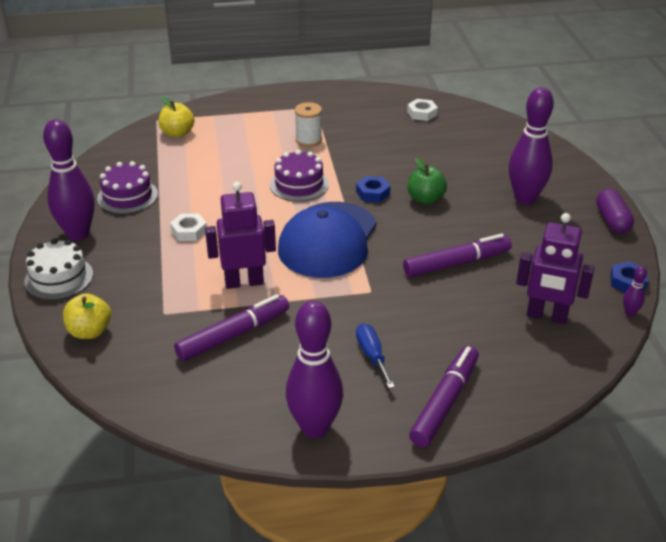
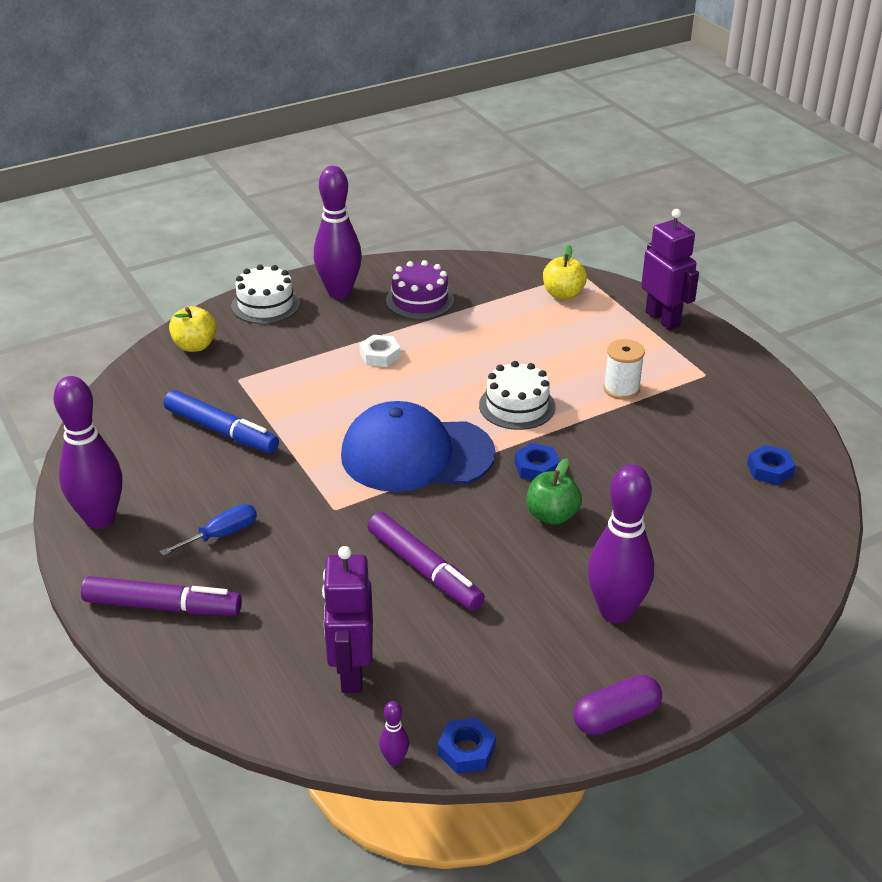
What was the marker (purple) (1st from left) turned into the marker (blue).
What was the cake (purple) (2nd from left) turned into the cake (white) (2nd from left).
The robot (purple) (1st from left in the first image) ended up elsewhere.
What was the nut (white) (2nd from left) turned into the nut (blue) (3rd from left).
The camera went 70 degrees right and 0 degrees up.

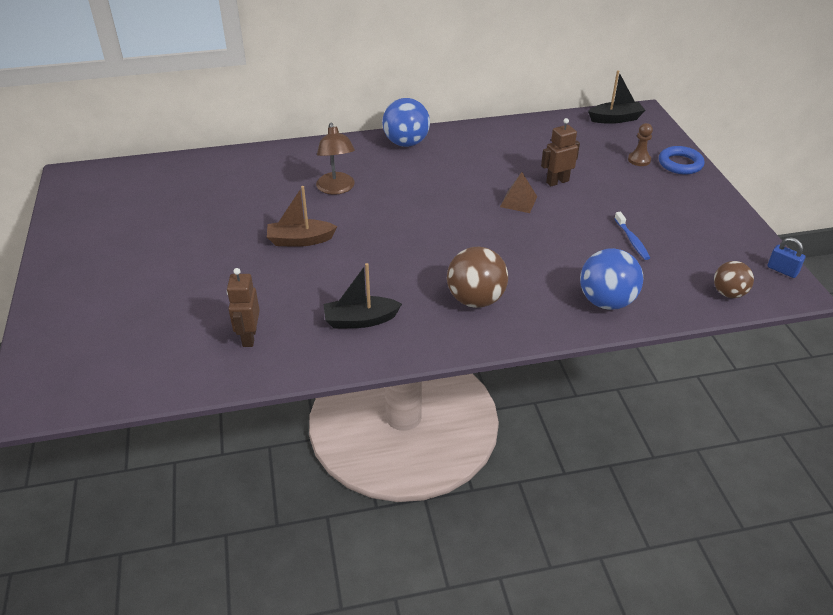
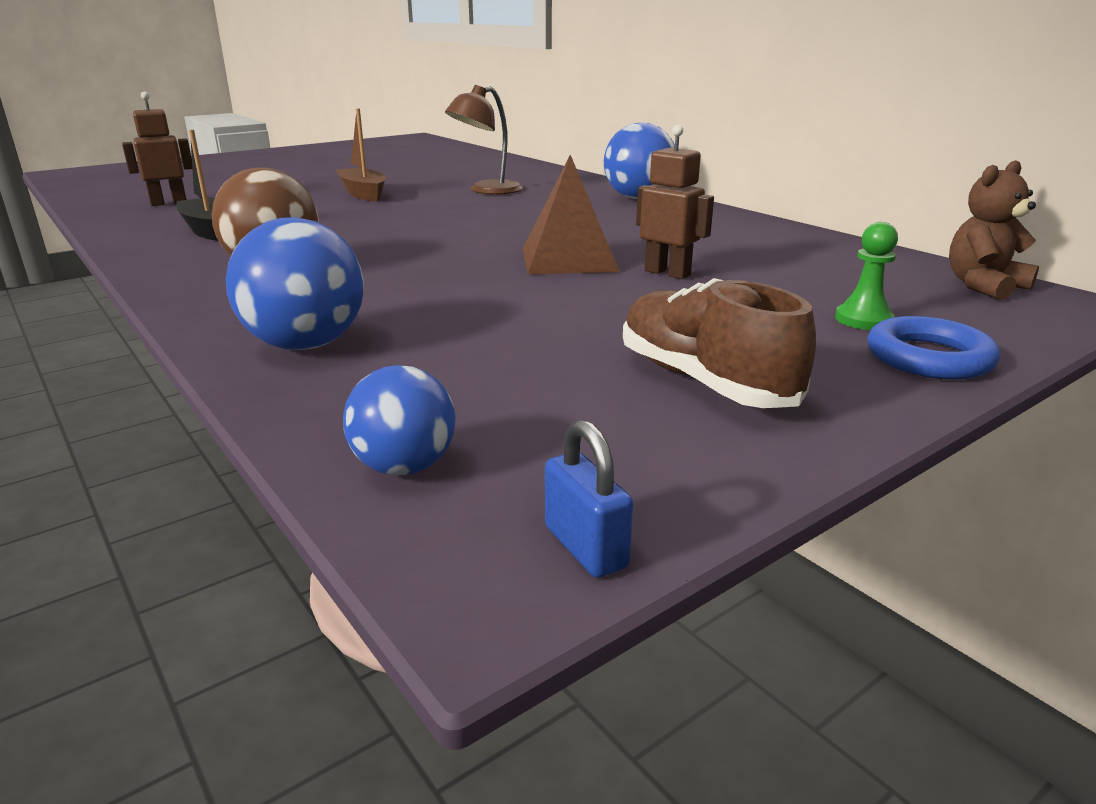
What was the ball (brown) (2nd from left) turned into the ball (blue) (2nd from left).
The size of the pyramid (brown) changed by a factor of 1.57.
The padlock (blue) ended up facing another way, 45 degrees counterclockwise from before.
The second view gained the shoe (brown).
What was the pawn (brown) turned into the pawn (green).
Where the boat (black) (2nd from left) stood, the teddy bear (brown) came to stand.
The second view lost the toothbrush (blue).
The camera went 65 degrees right and 15 degrees down.

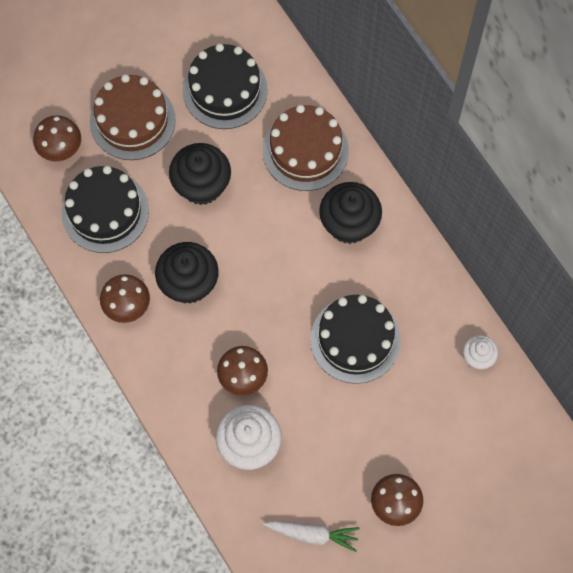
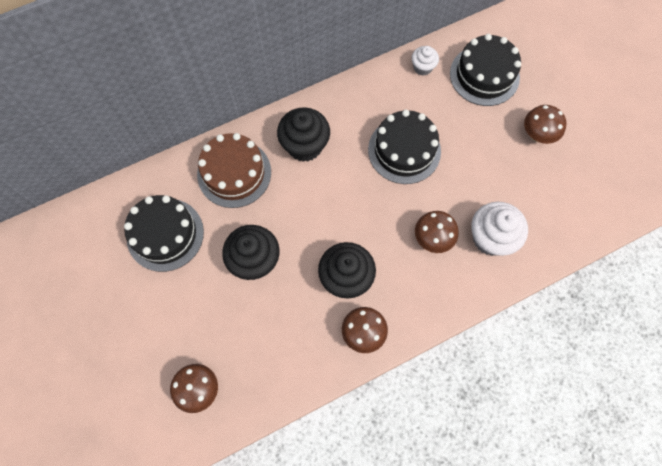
The cake (black) (1st from left in the first image) ended up elsewhere.
The second view lost the cake (brown) (1st from left).
The second view lost the carrot (white).
The camera went 85 degrees left and 0 degrees up.

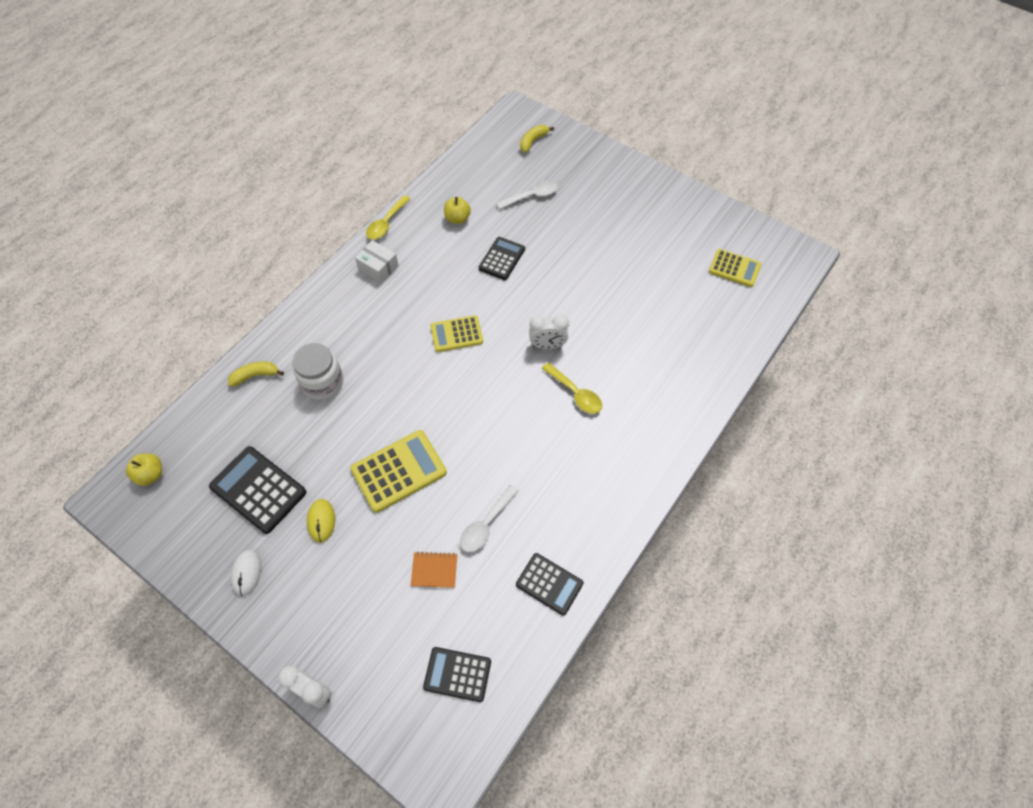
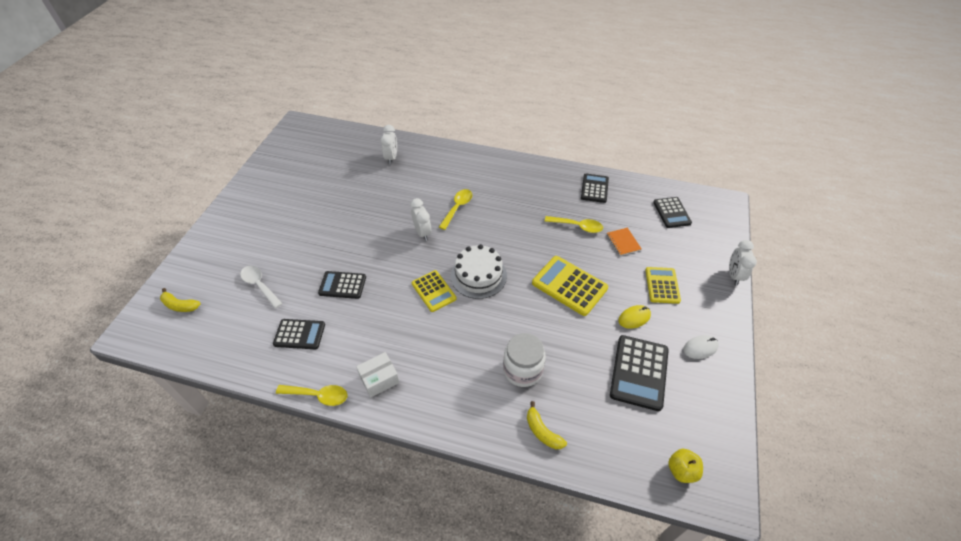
Where the apple (yellow) (2nd from left) stood, the calculator (black) (1st from left) came to stand.
The box (white) ended up facing another way, 45 degrees clockwise from before.
The second view gained the clock (white) (1st from left).
The second view gained the cake (white).
What was the spoon (white) (1st from left) turned into the spoon (yellow) (3rd from left).
The calculator (yellow) (3rd from left) ended up elsewhere.
The camera went 110 degrees left and 10 degrees down.

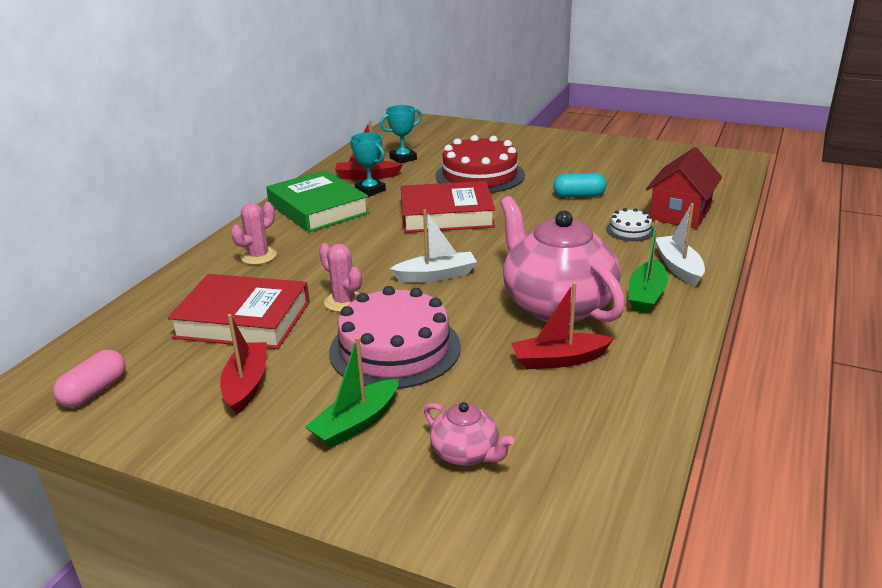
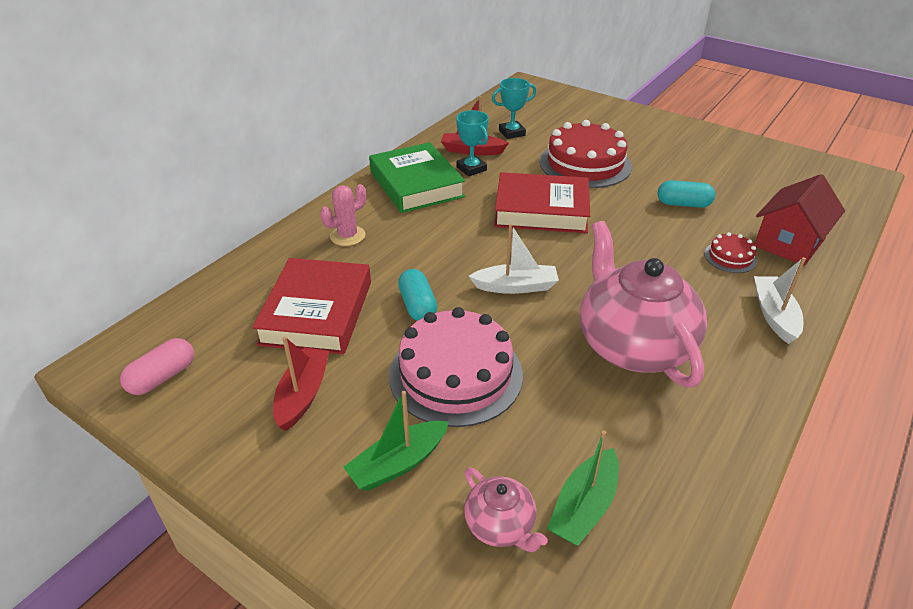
The book (red) (1st from left) ended up facing another way, 75 degrees clockwise from before.
Where the cactus (pink) (2nd from left) stood, the capsule (turquoise) (1st from left) came to stand.
The boat (green) (2nd from left) ended up elsewhere.
What was the cake (white) turned into the cake (red) (2nd from left).
The second view lost the boat (red) (3rd from left).
The camera went 10 degrees right and 10 degrees up.

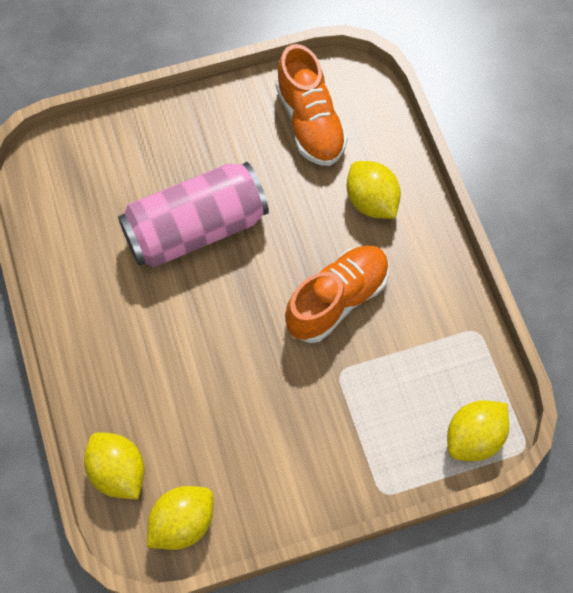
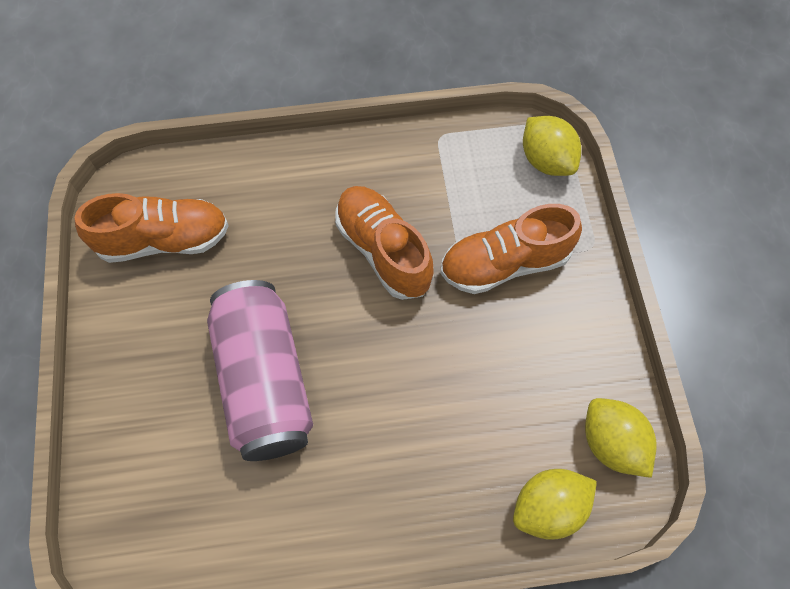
The second view gained the shoe (orange) (3rd from left).
The second view lost the lemon (yellow) (3rd from left).
The camera went 80 degrees left and 0 degrees up.

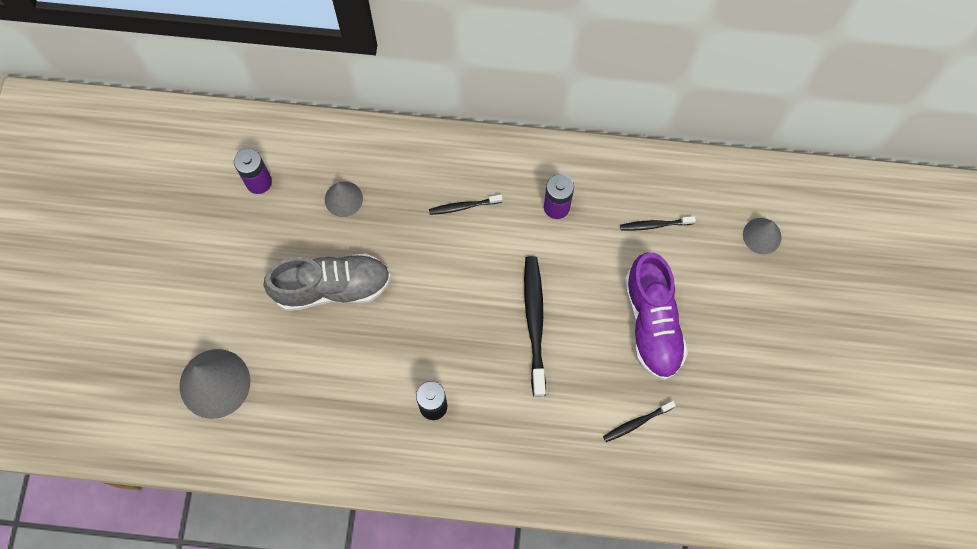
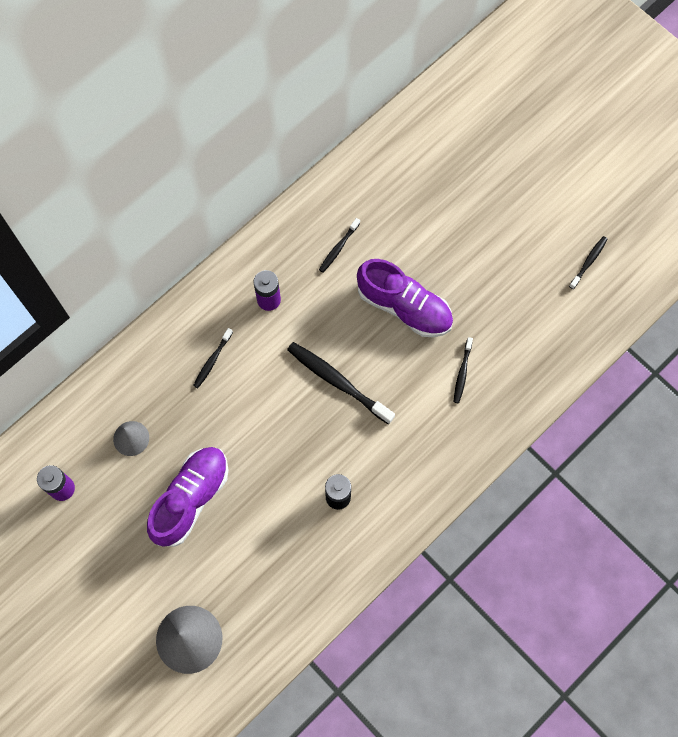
What was the shoe (grey) turned into the shoe (purple) (1st from left).
The second view gained the toothbrush (black) (5th from left).
The second view lost the cone (grey) (3rd from left).
The camera went 50 degrees left and 0 degrees up.

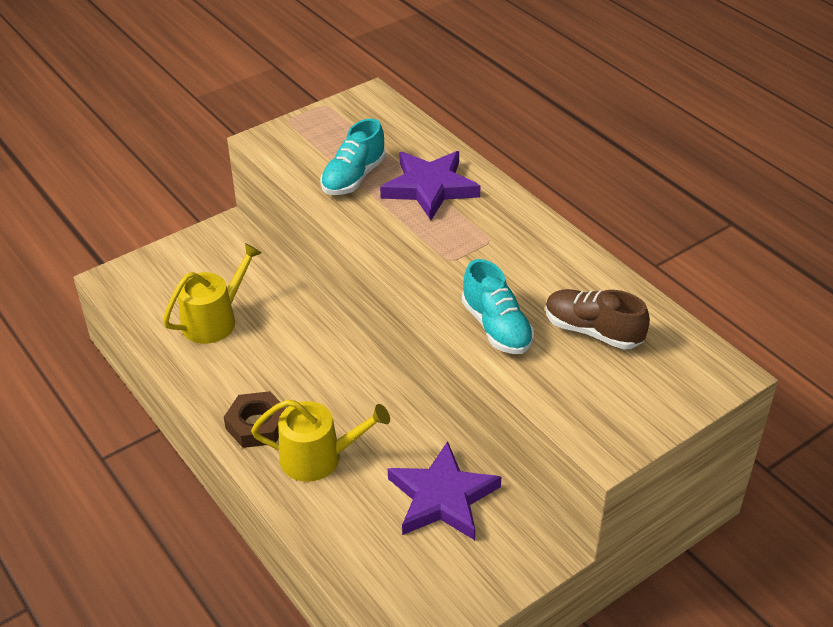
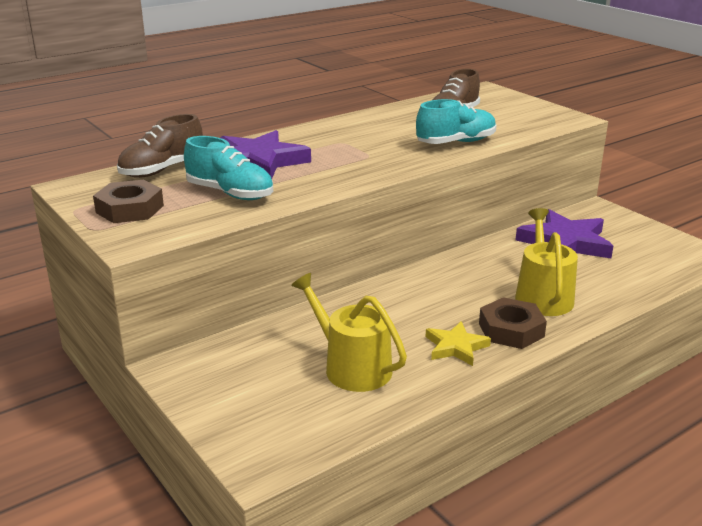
The second view gained the nut (brown) (1st from left).
The second view gained the shoe (brown) (1st from left).
The second view gained the star (yellow).
The camera went 90 degrees left and 15 degrees down.

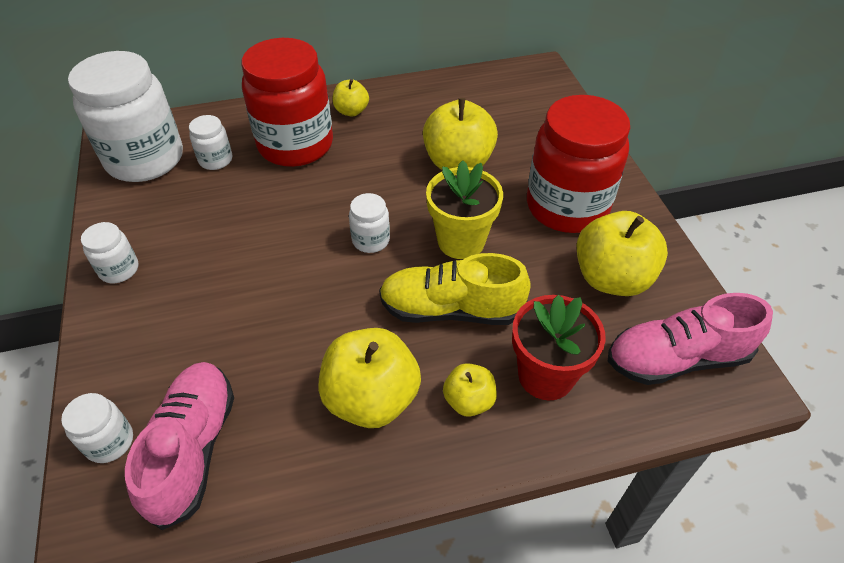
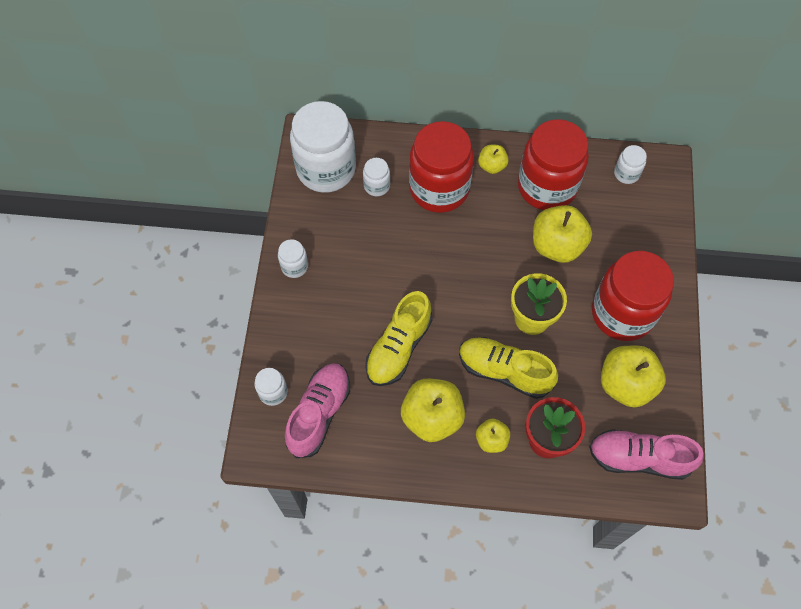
The second view gained the shoe (yellow) (1st from left).
The second view gained the jar (red) (2nd from left).
The jar (white) (5th from left) ended up elsewhere.
The camera went 20 degrees right and 15 degrees up.

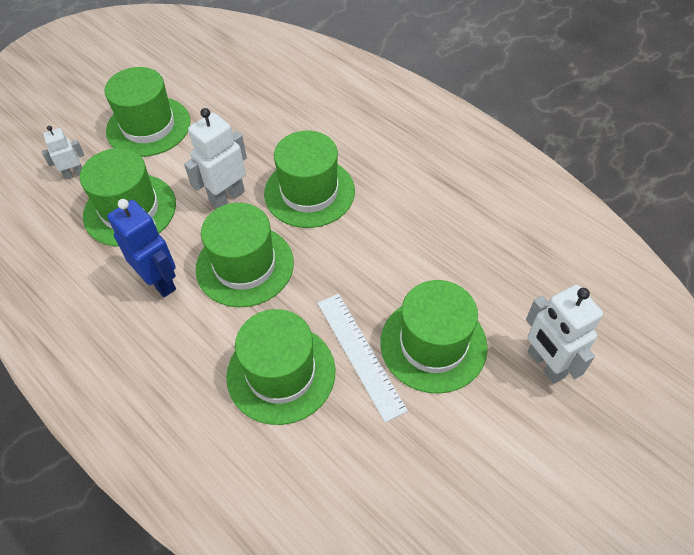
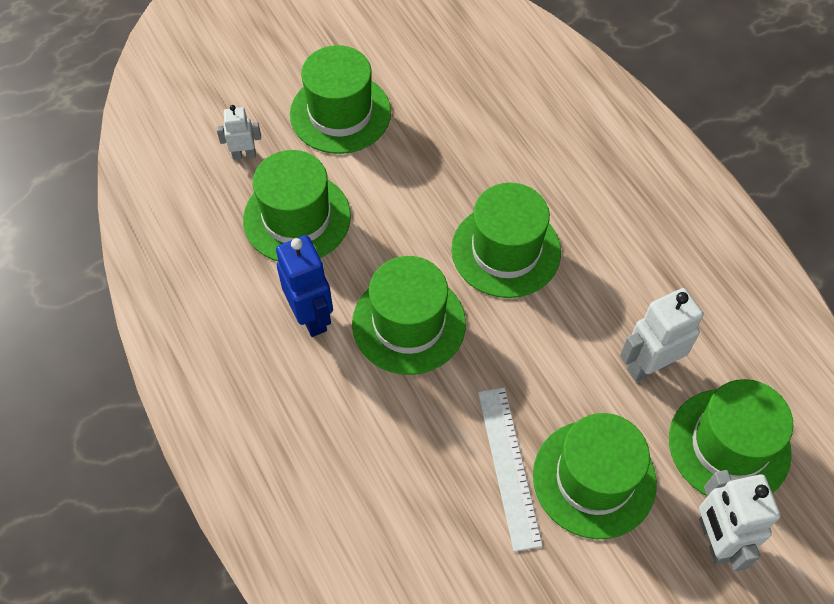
The robot (white) (2nd from left) ended up elsewhere.
The hat (green) (4th from left in the first image) ended up elsewhere.
The camera went 15 degrees right and 5 degrees up.

